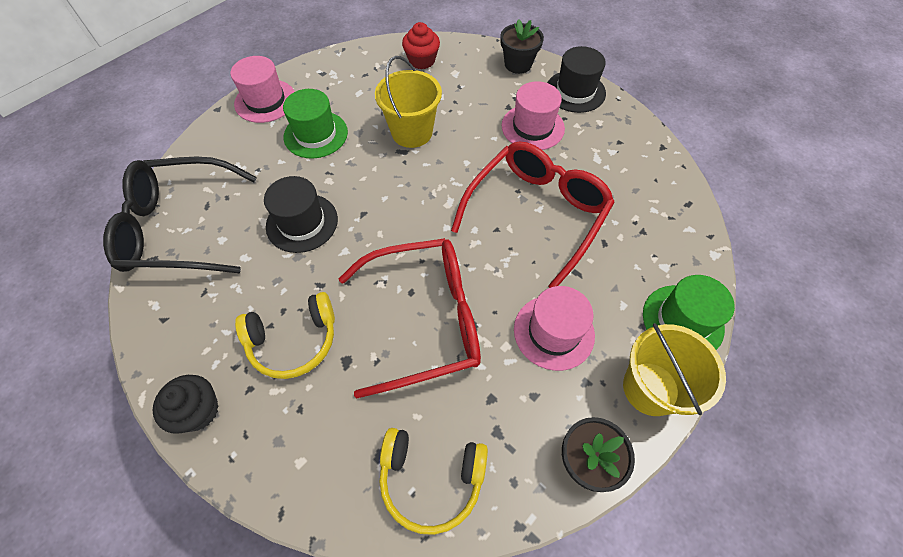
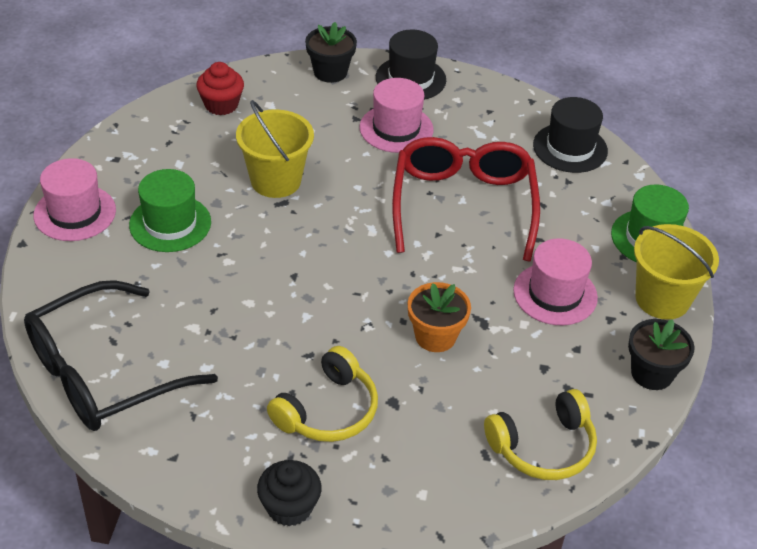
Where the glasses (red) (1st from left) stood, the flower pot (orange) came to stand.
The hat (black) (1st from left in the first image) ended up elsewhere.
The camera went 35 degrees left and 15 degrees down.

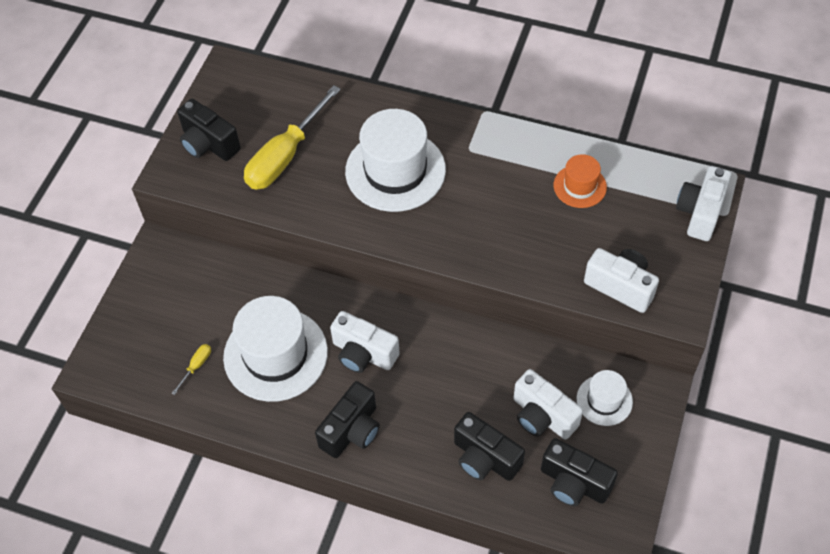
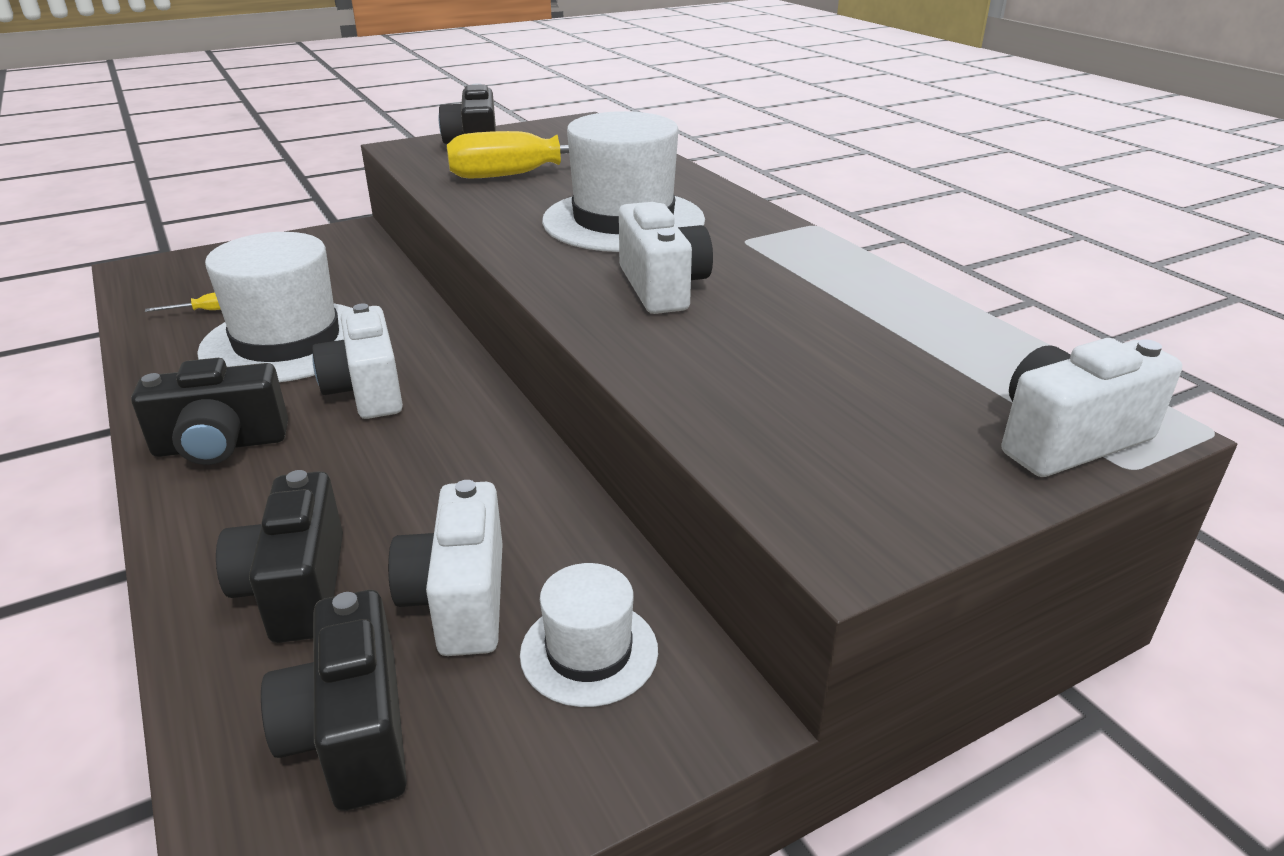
The camera (white) (3rd from left) ended up elsewhere.
The second view lost the hat (orange).
The camera went 40 degrees right and 25 degrees down.

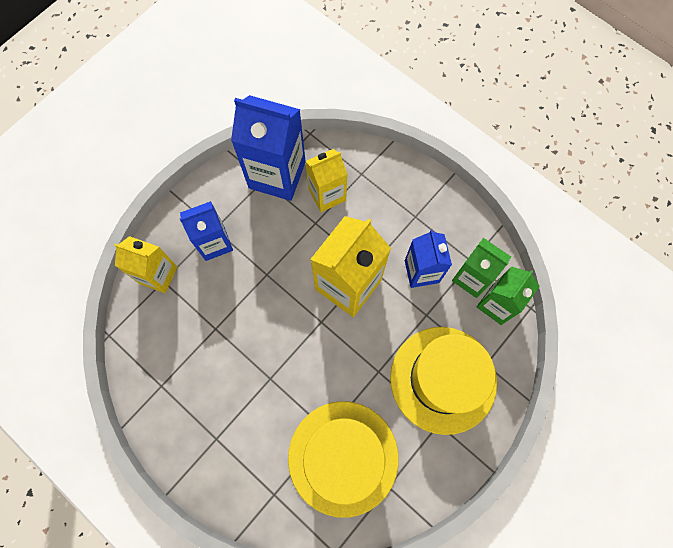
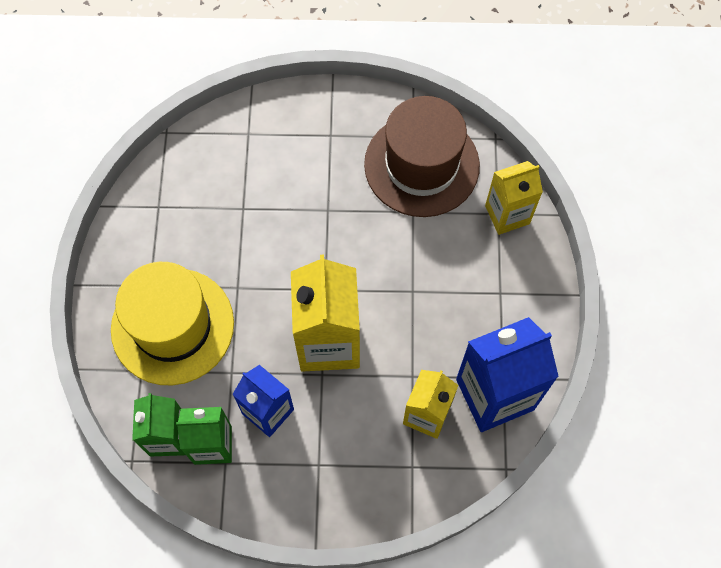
The second view gained the hat (brown).
The second view lost the carton (blue) (1st from left).
The second view lost the hat (yellow) (1st from left).
The camera went 140 degrees right and 5 degrees down.

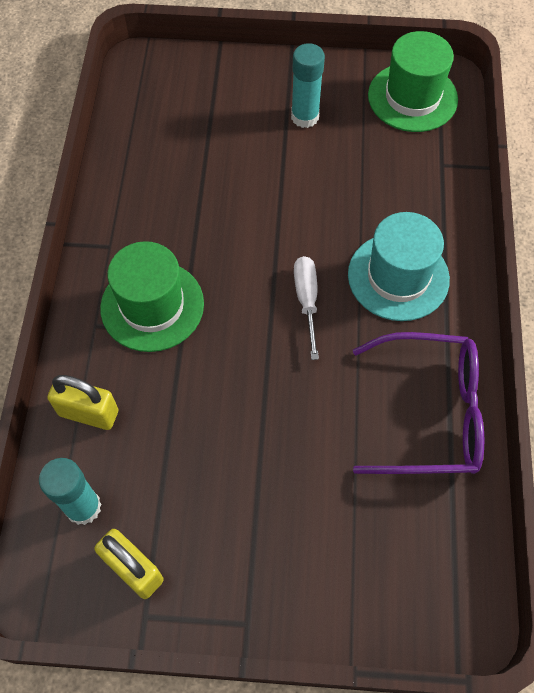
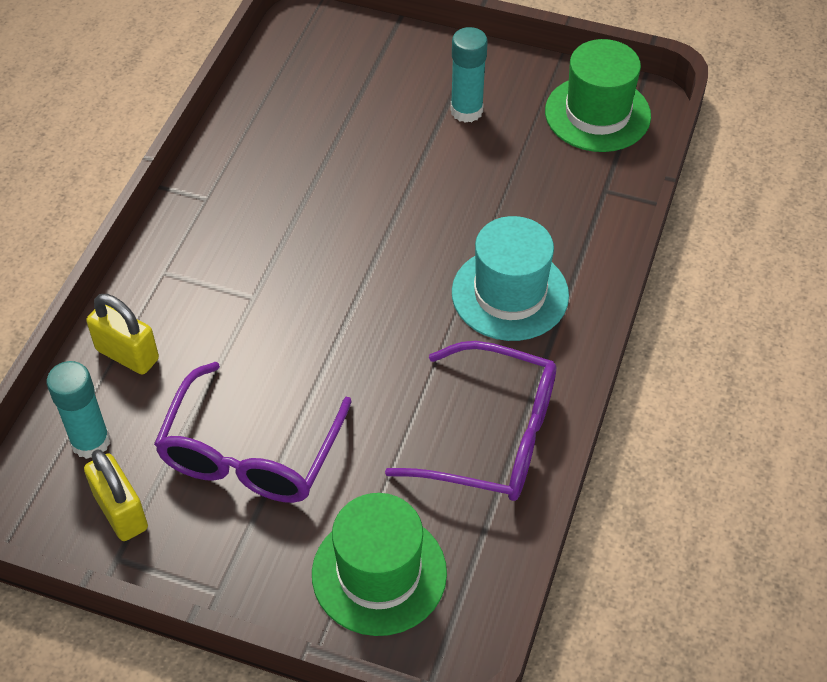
The second view gained the glasses (purple) (1st from left).
The hat (green) (1st from left) ended up elsewhere.
The second view lost the screwdriver (white).
The camera went 15 degrees right and 10 degrees down.

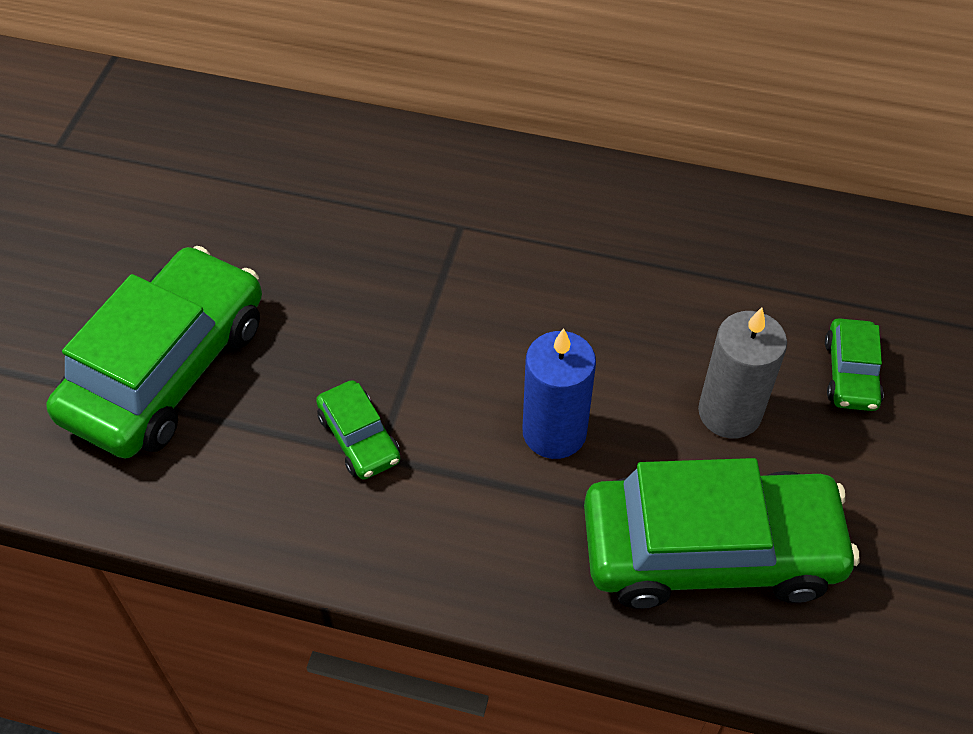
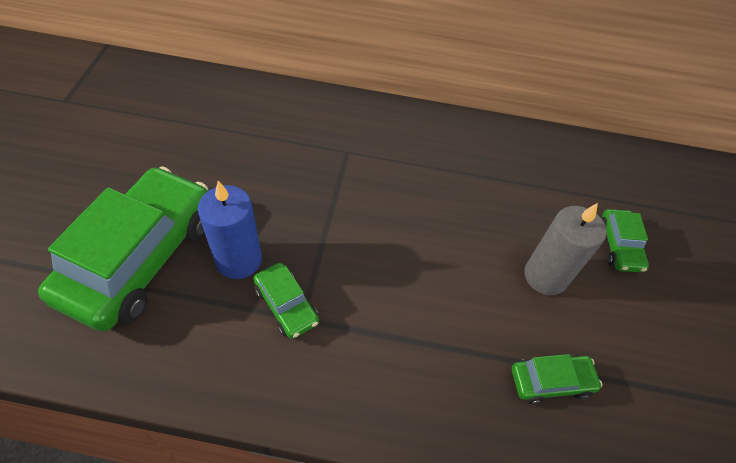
The candle (blue) ended up elsewhere.
The size of the car (green) (3rd from left) changed by a factor of 0.45.
The camera went 10 degrees left and 0 degrees up.

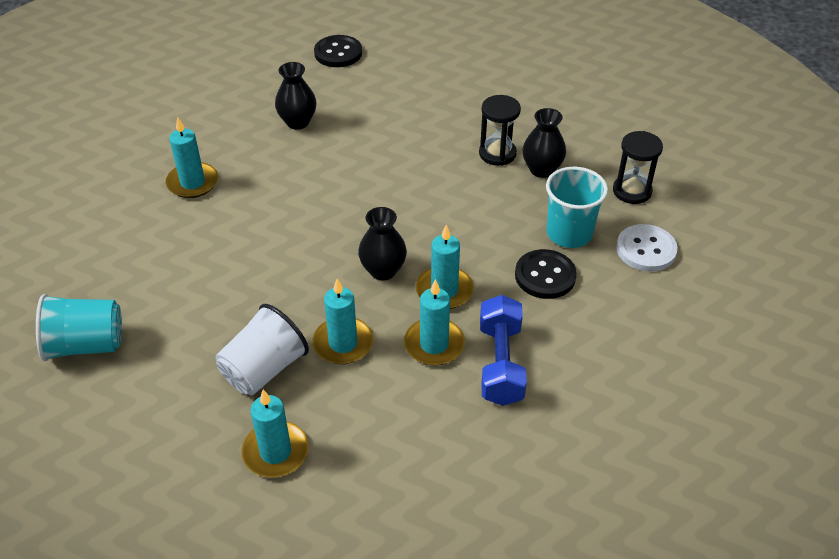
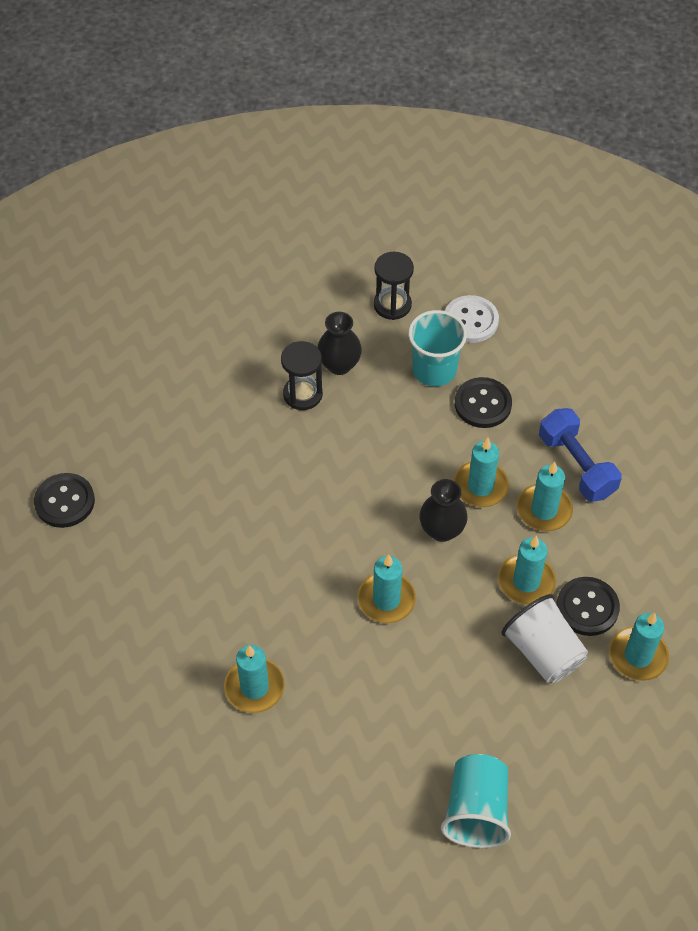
The second view gained the candle (turquoise) (2nd from left).
The dumbbell (blue) ended up facing another way, 45 degrees clockwise from before.
The second view gained the button (black) (3rd from left).
The second view lost the vase (black) (1st from left).
The camera went 75 degrees left and 10 degrees up.

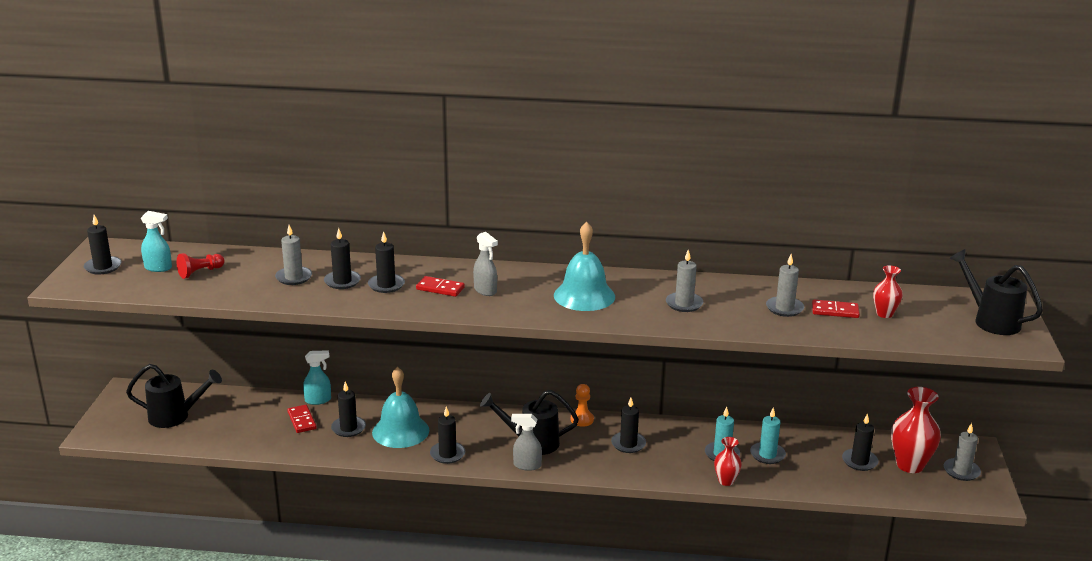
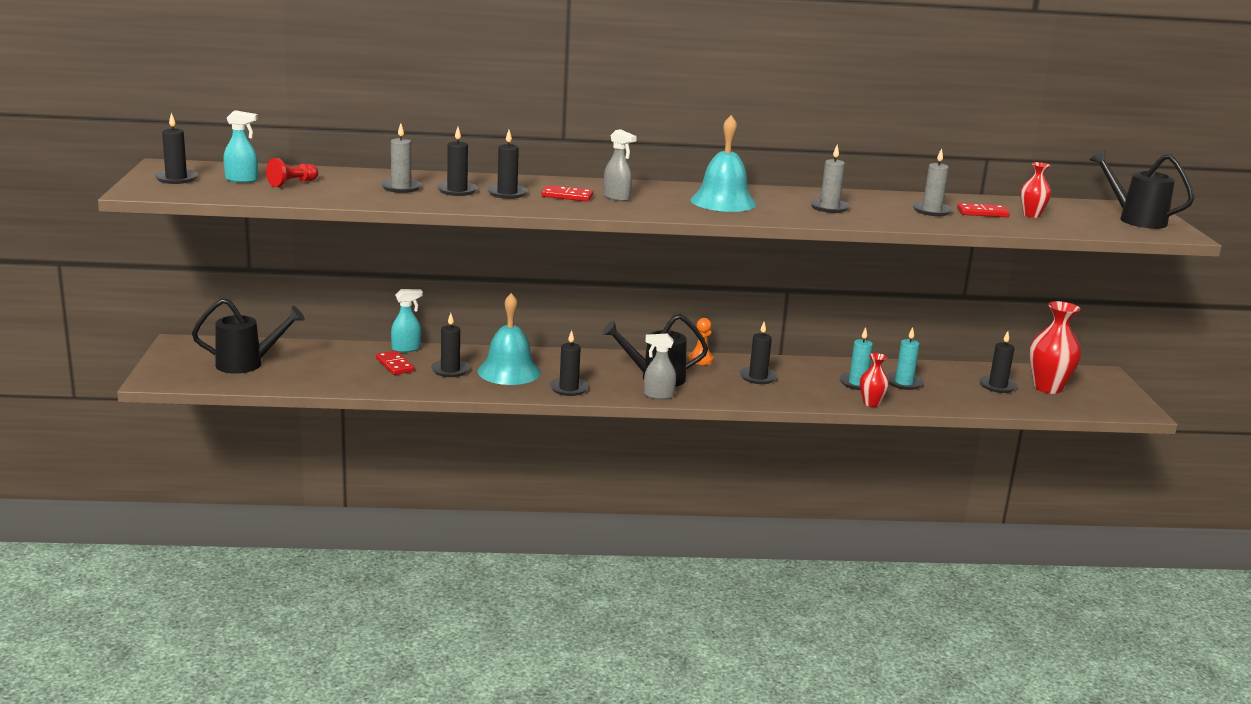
The second view lost the candle (grey) (4th from left).
The camera went 10 degrees left and 5 degrees down.

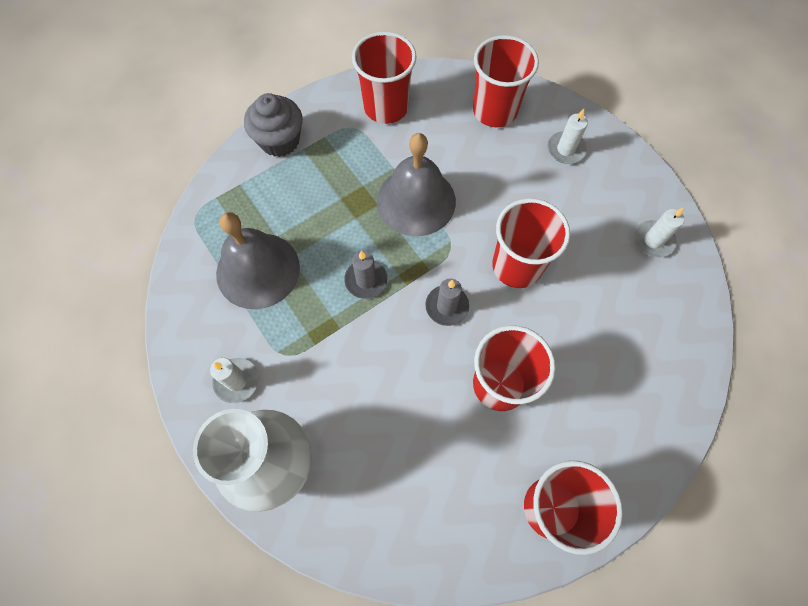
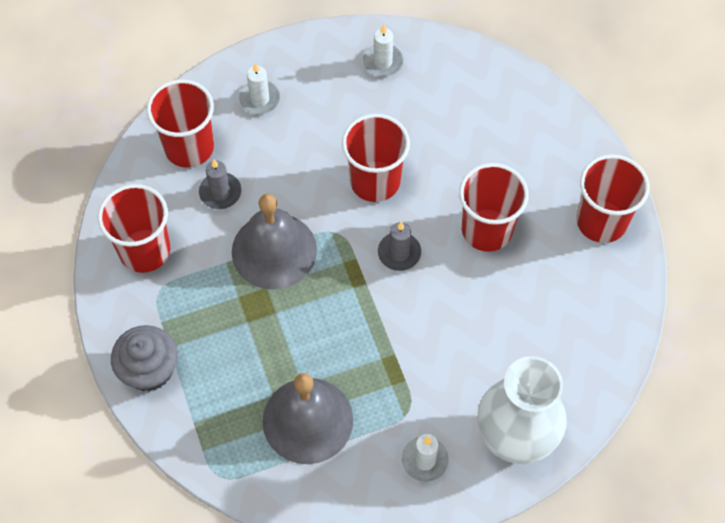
The candle (grey) (1st from left) ended up elsewhere.
The camera went 75 degrees left and 5 degrees down.

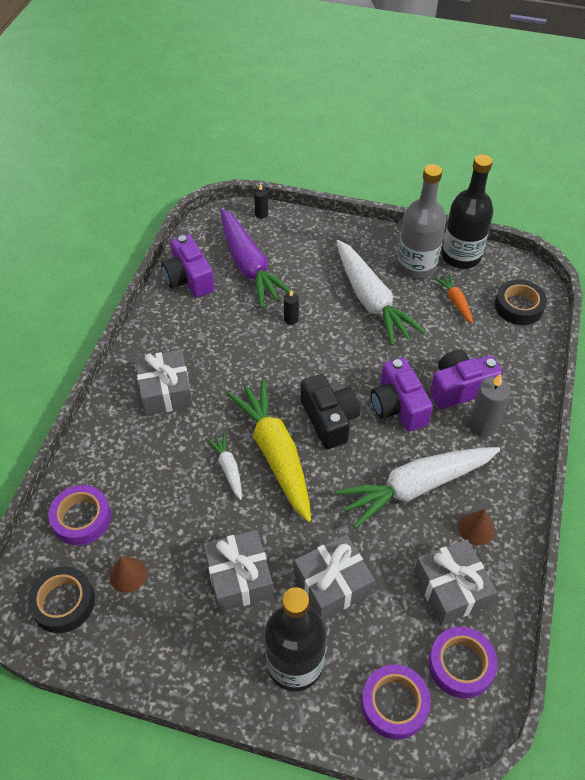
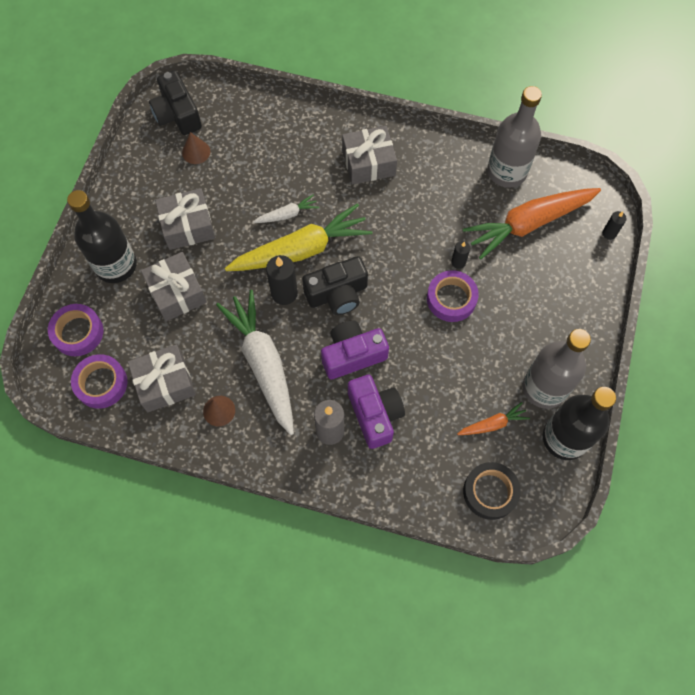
Where the tape (black) (1st from left) stood, the camera (black) (1st from left) came to stand.
The second view gained the candle (black) (1st from left).
The tape (purple) (1st from left in the first image) ended up elsewhere.
What was the carrot (purple) turned into the carrot (orange) (2nd from left).
Where the camera (purple) (1st from left) stood, the bottle (grey) (1st from left) came to stand.
The second view lost the carrot (white) (2nd from left).
The camera went 90 degrees right and 15 degrees up.

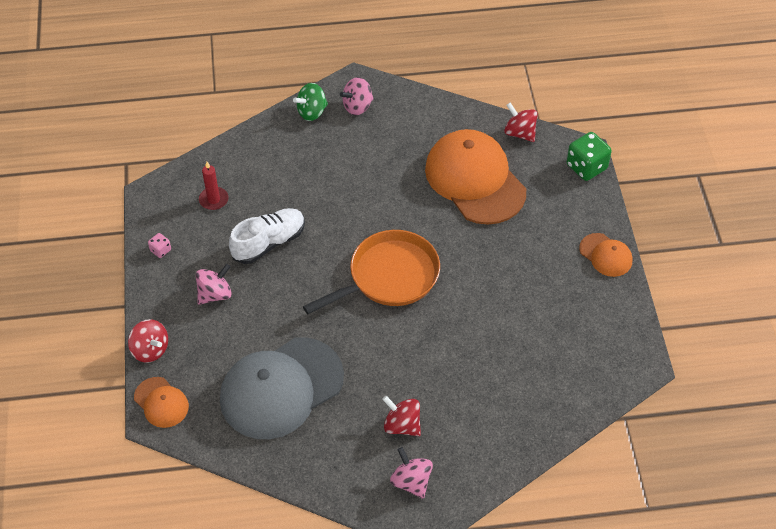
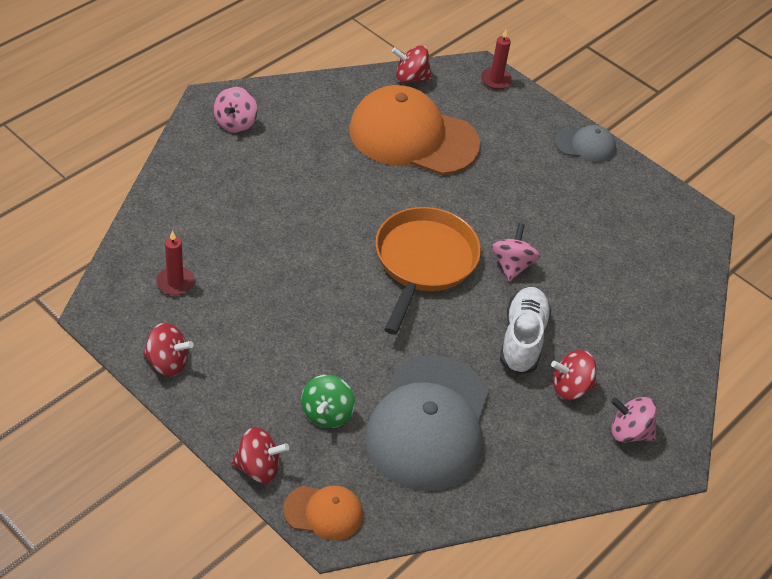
Where the dice (pink) stood, the spinning top (red) (1st from left) came to stand.
The spinning top (green) ended up elsewhere.
Where the dice (green) stood, the candle (red) (2nd from left) came to stand.
The spinning top (pink) (1st from left in the first image) ended up elsewhere.
The shoe (white) ended up elsewhere.
What was the cap (orange) (3rd from left) turned into the cap (grey) (2nd from left).
The camera went 45 degrees left and 5 degrees down.

